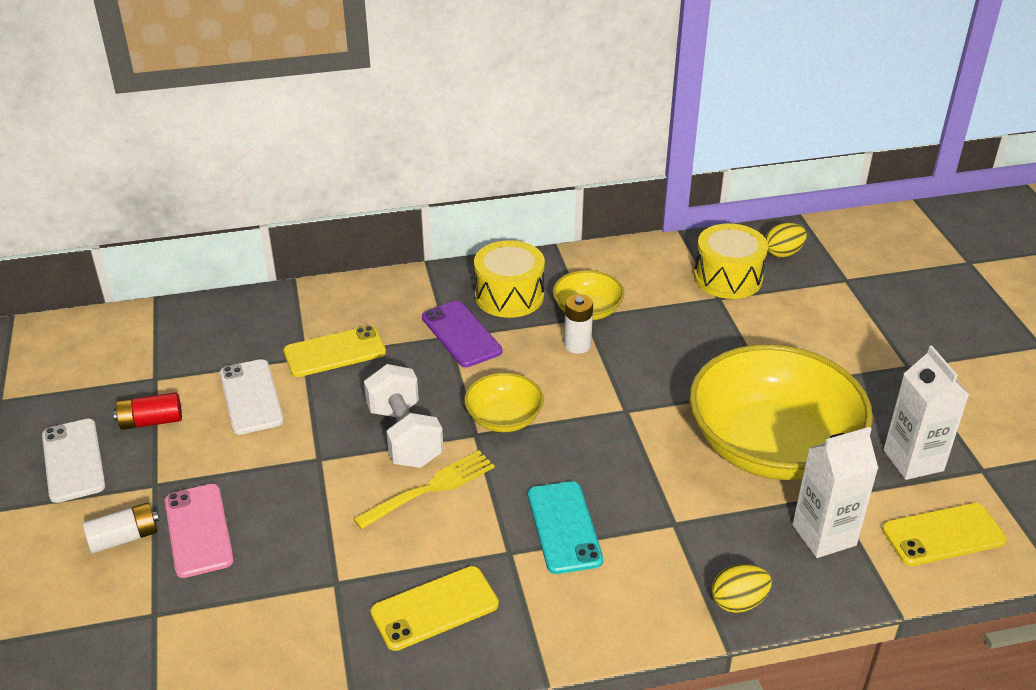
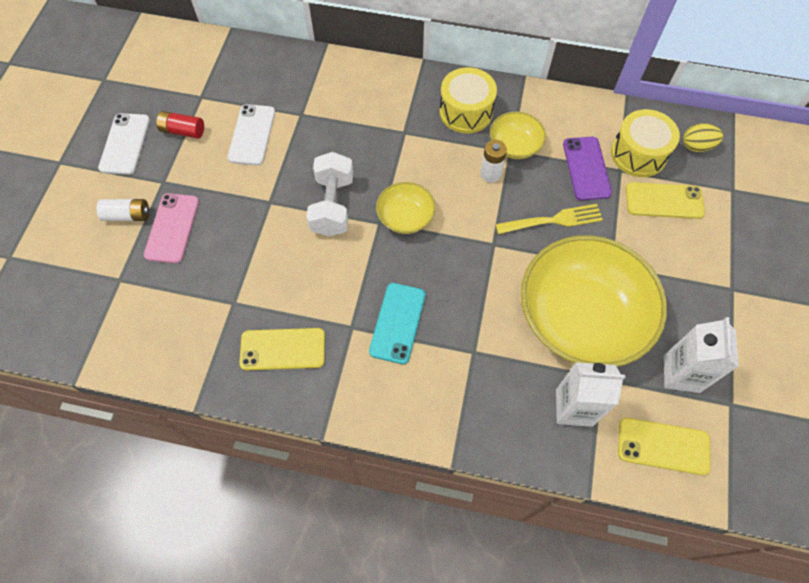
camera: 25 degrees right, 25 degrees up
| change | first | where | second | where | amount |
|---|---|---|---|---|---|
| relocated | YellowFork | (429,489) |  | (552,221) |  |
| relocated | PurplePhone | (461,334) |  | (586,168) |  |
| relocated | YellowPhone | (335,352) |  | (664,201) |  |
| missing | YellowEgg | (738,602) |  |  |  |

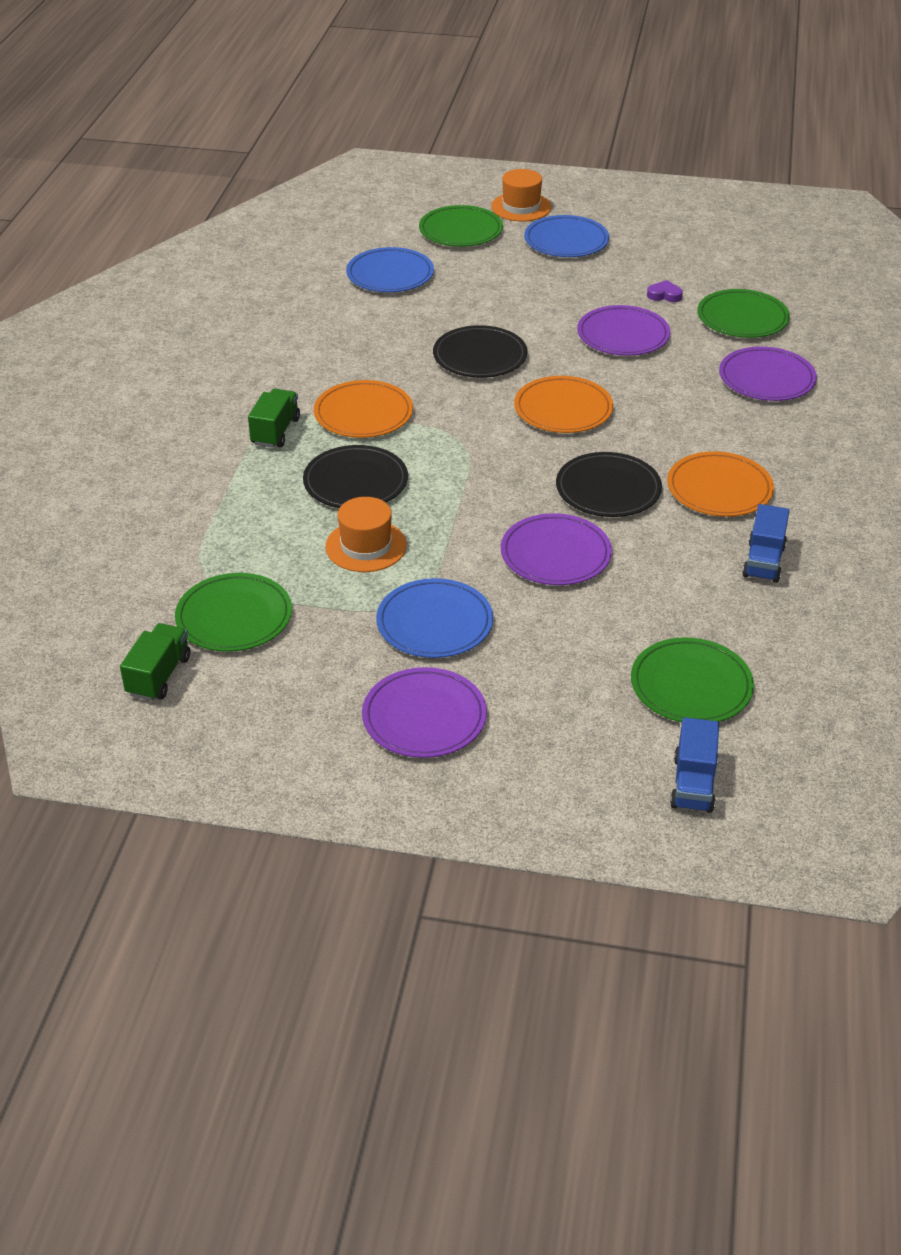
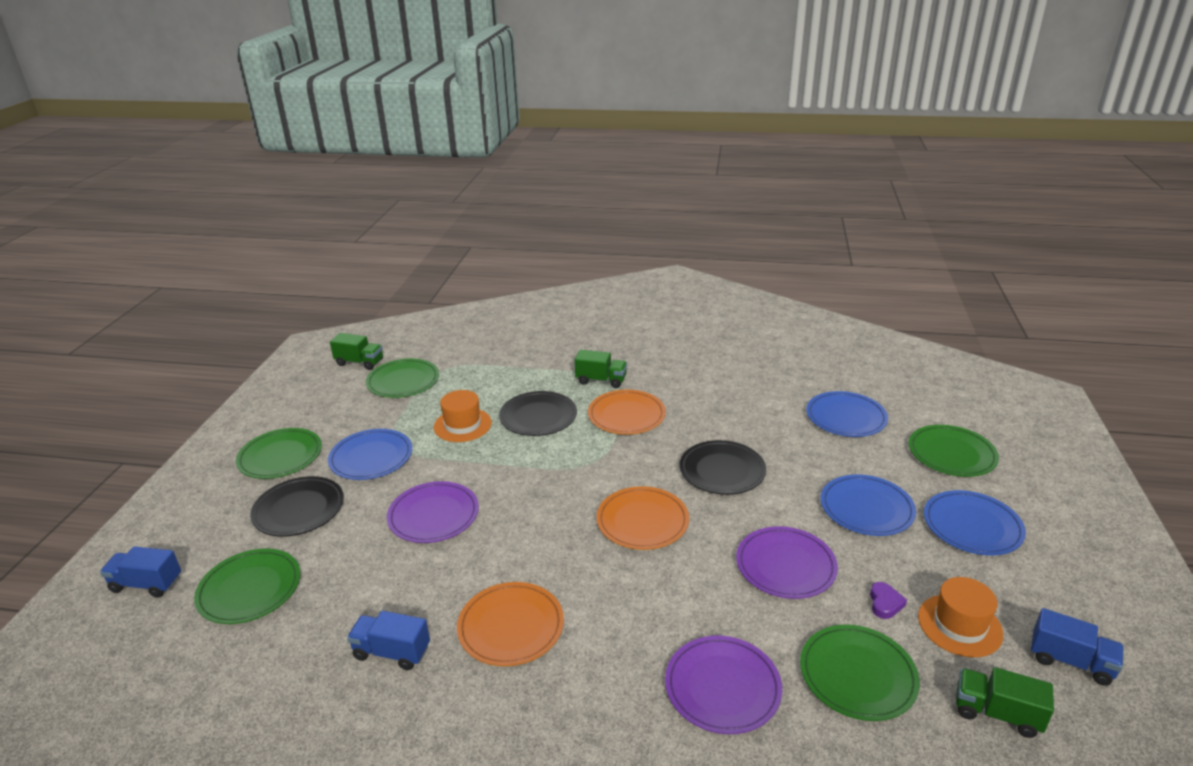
camera: 90 degrees right, 10 degrees down
| change | first | where | second | where | amount |
|---|---|---|---|---|---|
| colour | PurplePlate | (424,717) | GreenPlate | (280,456) |  |
| relocated | BlackPlate | (608,489) |  | (299,509) |  |
| appeared |  |  | BluePlate | (866,508) |  |
| relocated | OrangeHat | (521,207) |  | (959,625) |  |
| appeared |  |  | GreenTruck | (996,713) |  |
| appeared |  |  | BlueTruck | (1070,661) |  |

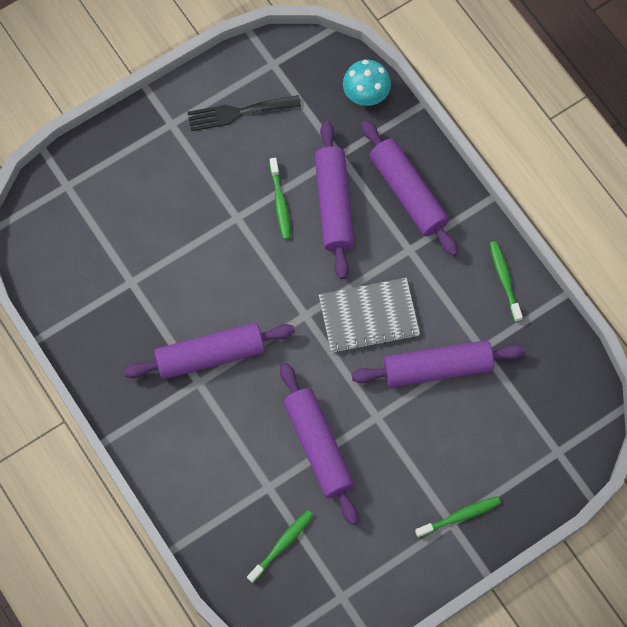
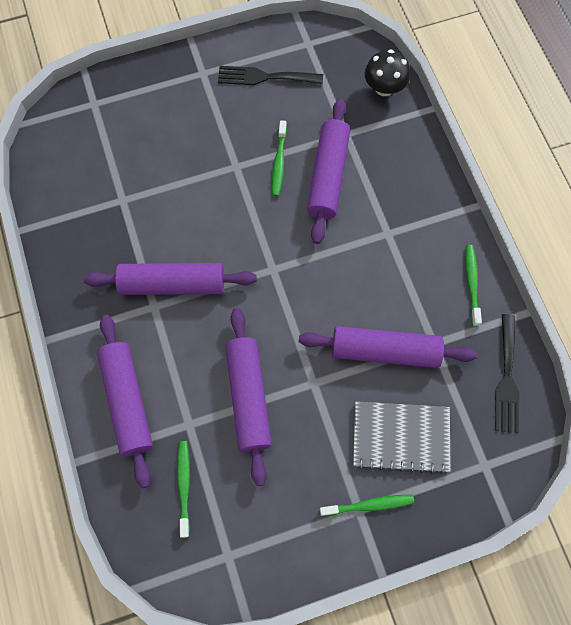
camera: 15 degrees right, 0 degrees up
| change | first | where | second | where | amount |
|---|---|---|---|---|---|
| relocated | PurpleRollingPin | (408,193) |  | (127,401) |  |
| spun | GreenToothbrush | (282,545) |  | (184,486) | 60 degrees counterclockwise |
| relocated | GreyNotebook | (368,316) |  | (401,437) |  |
| colour | TurquoiseMushroom | (366,94) | BlackMushroom | (384,88) |  |
| appeared |  |  | BlackFork | (507,378) |  |

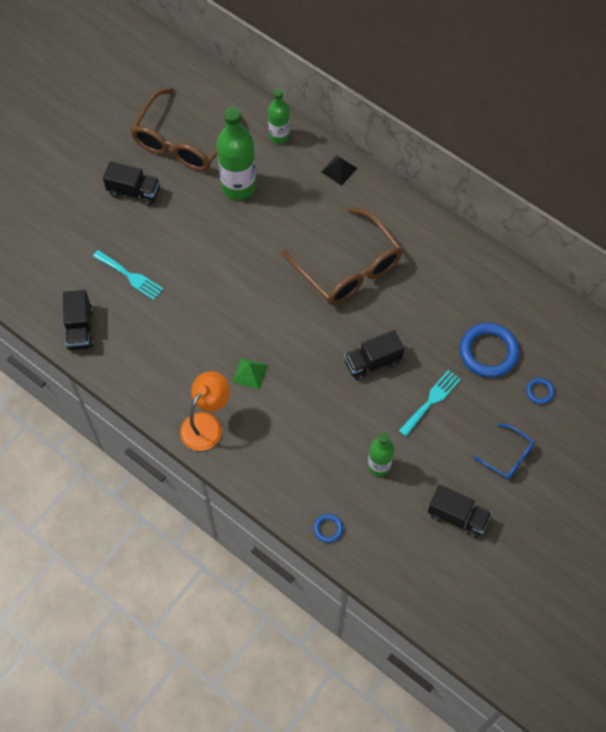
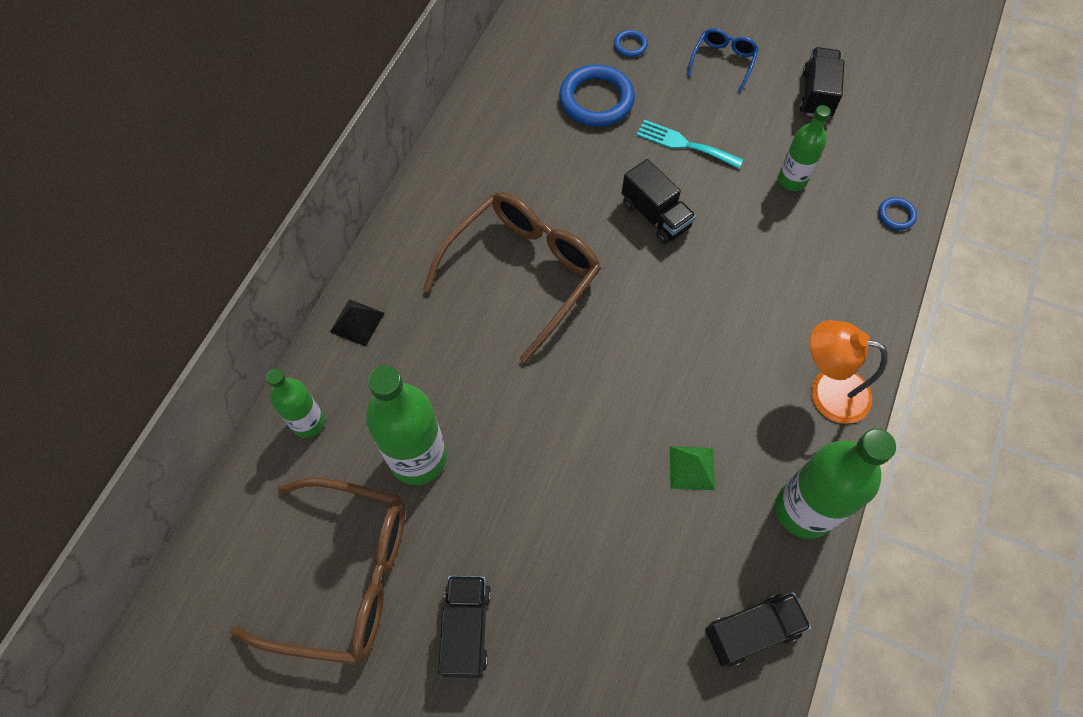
camera: 105 degrees left, 0 degrees up
| change | first | where | second | where | amount |
|---|---|---|---|---|---|
| relocated | GreenPyramid | (250,373) |  | (691,468) |  |
| appeared |  |  | GreenBottle | (804,510) |  |
| missing | TurquoiseFork | (130,276) |  |  |  |

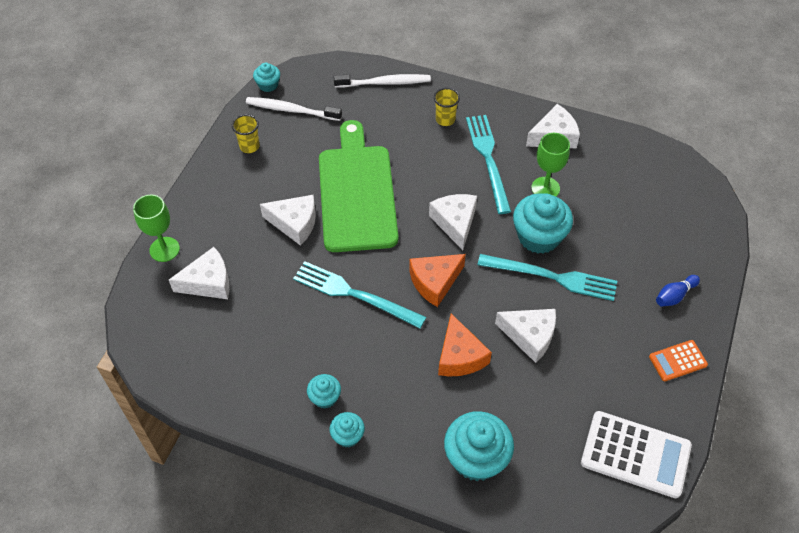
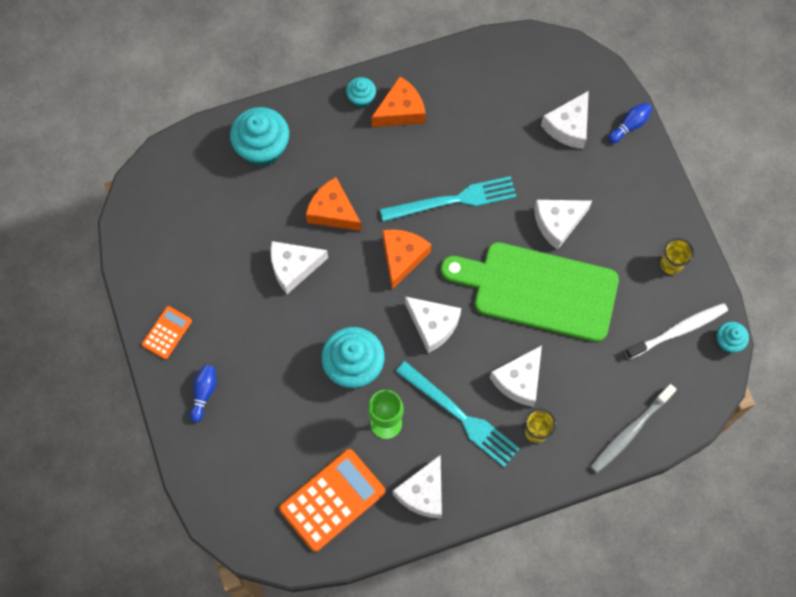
camera: 140 degrees right, 15 degrees up
| change | first | where | second | where | amount |
|---|---|---|---|---|---|
| appeared |  |  | OrangeCalculator | (332,500) |  |
| exchanged | TurquoiseCupcake | (325,397) | OrangeCheese | (400,111) |  |
| spun | GreenCuttingBoard | (356,193) |  | (538,290) | 150 degrees clockwise |
| appeared |  |  | WhiteCheese | (519,380) |  |
| colour | WhiteToothbrush | (384,83) | GreyToothbrush | (630,431) |  |
| exchanged | GreenGoblet | (164,249) | BlueBowlingPin | (629,125) |  |
| missing | TurquoiseFork | (552,277) |  |  |  |
| missing | WhiteCalculator | (635,454) |  |  |  |

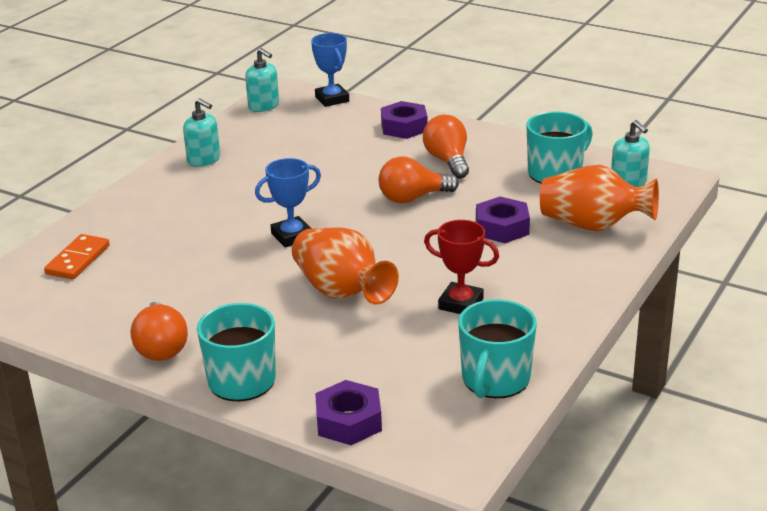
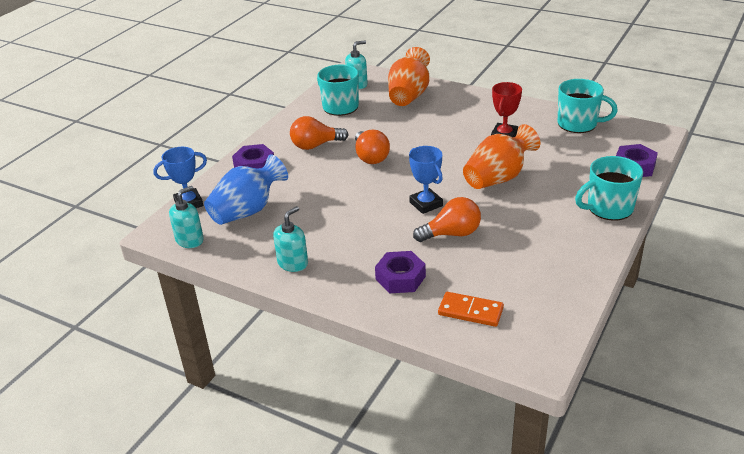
camera: 90 degrees left, 5 degrees up
| change | first | where | second | where | amount |
|---|---|---|---|---|---|
| appeared |  |  | BlueVase | (247,211) |  |
| relocated | PurpleNut | (502,228) |  | (400,278) |  |
| relocated | OrangeLightBulb | (161,347) |  | (451,234) |  |

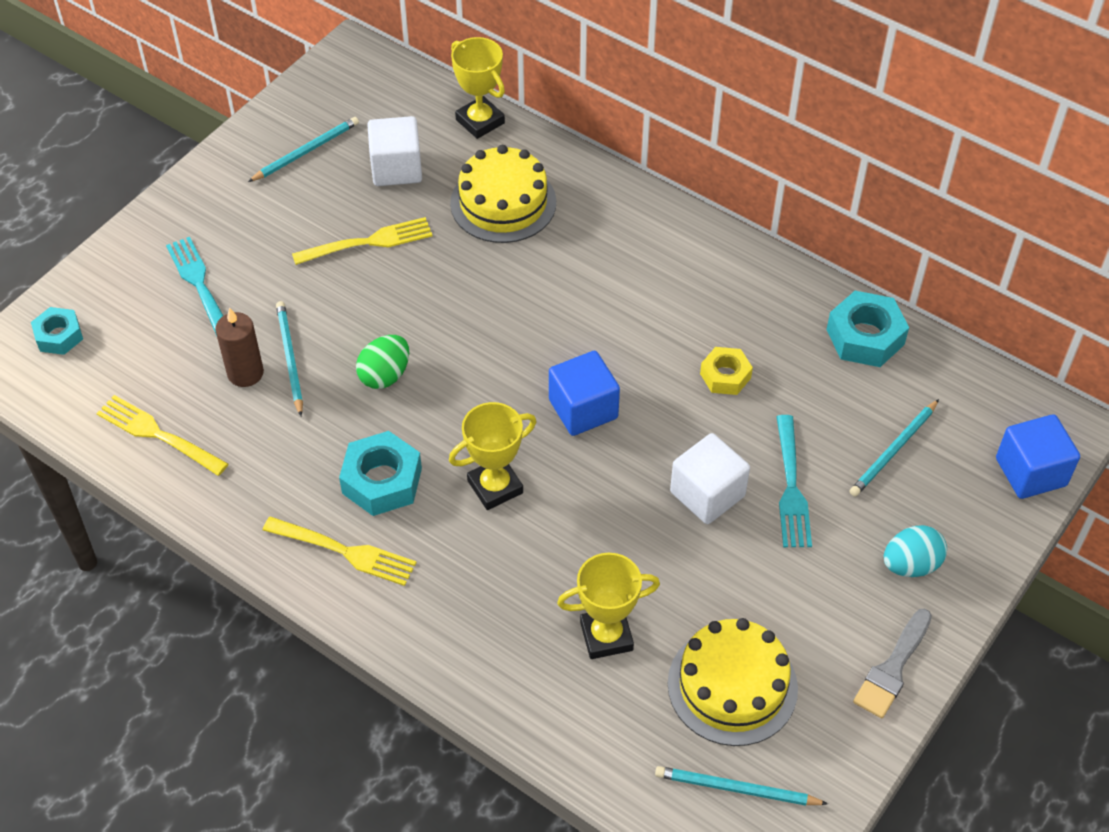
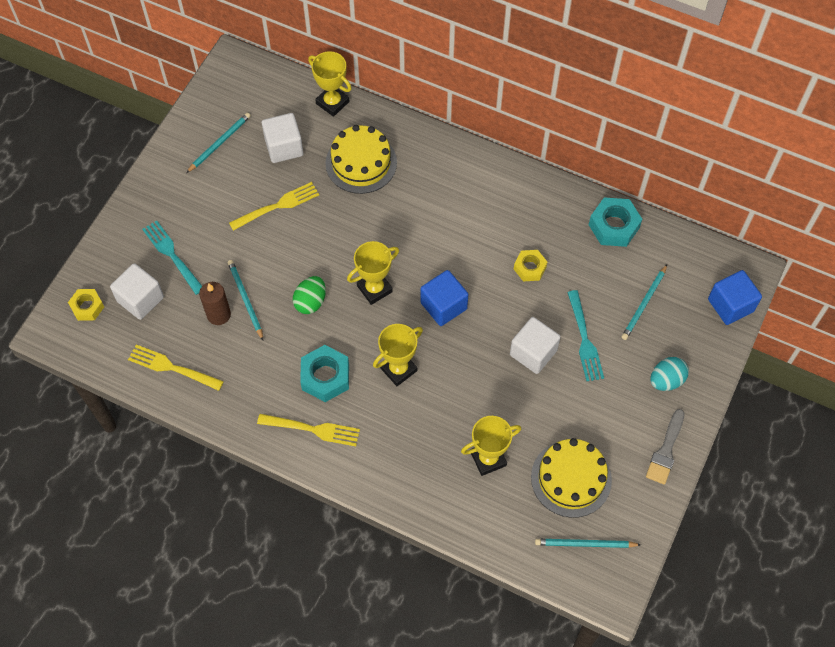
camera: 10 degrees left, 10 degrees up
| change | first | where | second | where | amount |
|---|---|---|---|---|---|
| colour | TurquoiseNut | (59,336) | YellowNut | (87,307) |  |
| appeared |  |  | WhiteCube | (140,299) |  |
| appeared |  |  | YellowTrophy | (374,289) |  |

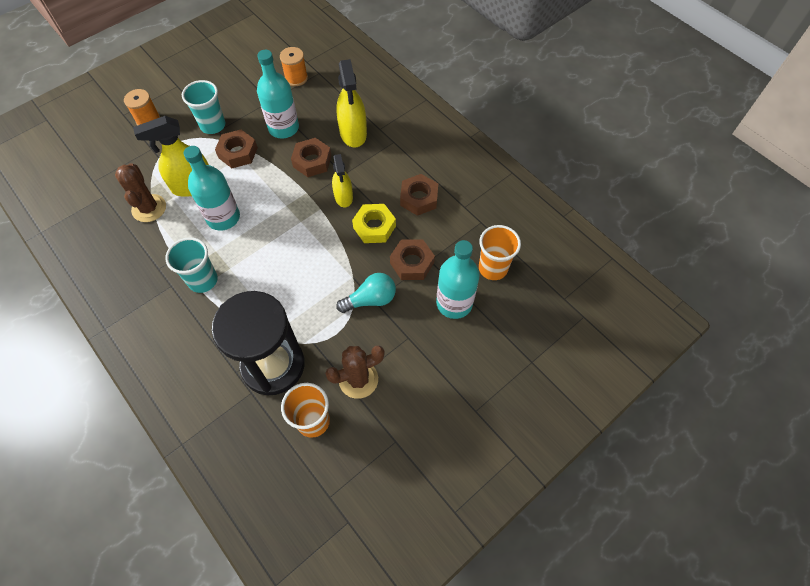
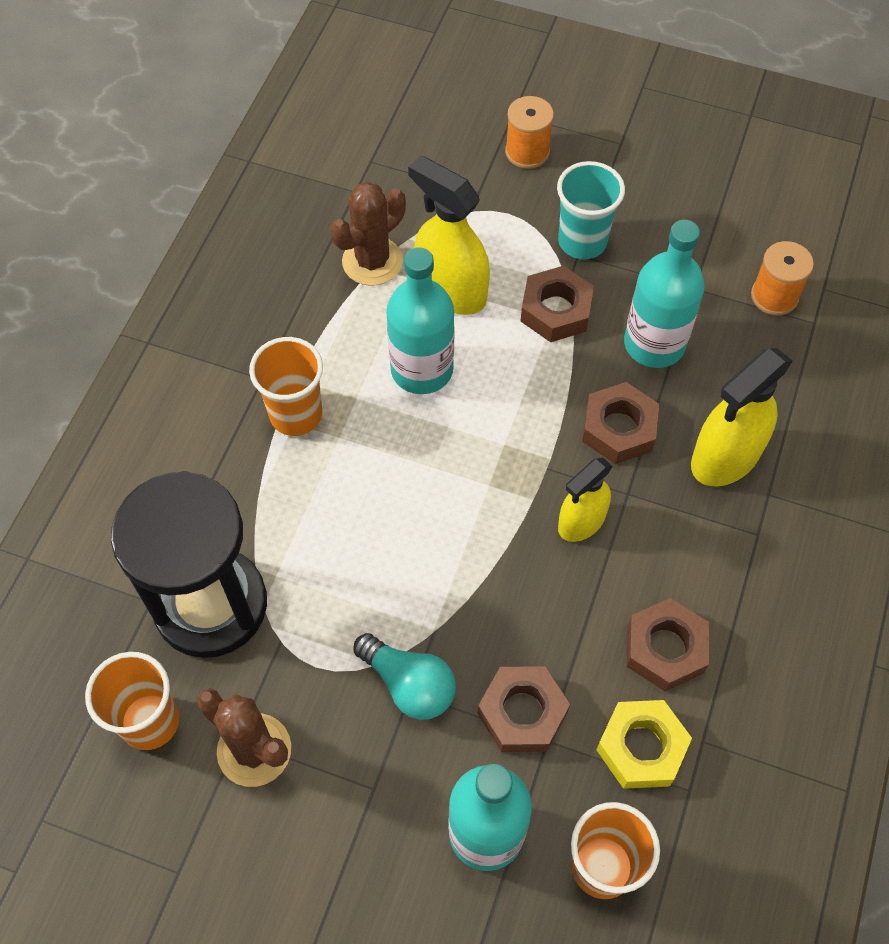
camera: 60 degrees right, 0 degrees up
| change | first | where | second | where | amount |
|---|---|---|---|---|---|
| colour | TurquoiseCup | (203,280) | OrangeCup | (296,414) |  |
| relocated | YellowNut | (374,227) |  | (641,747) |  |

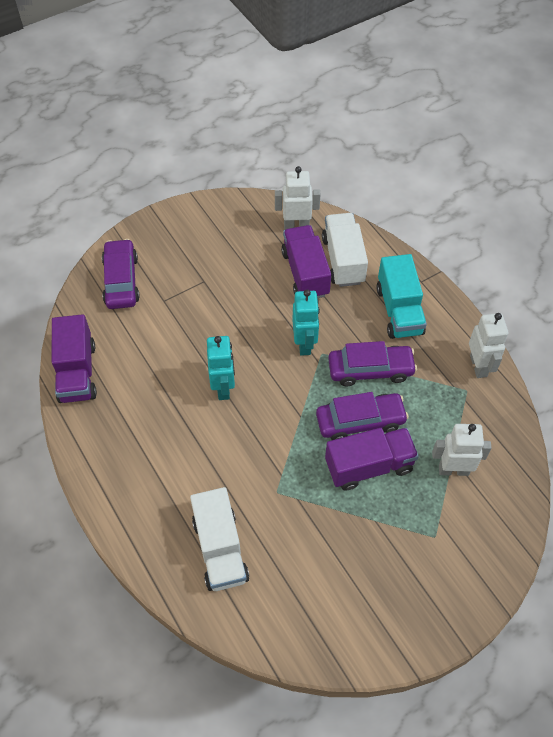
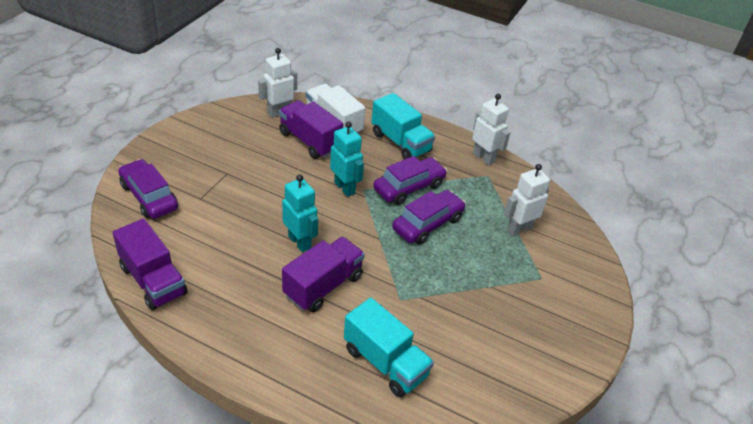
camera: 35 degrees left, 15 degrees down
| change | first | where | second | where | amount |
|---|---|---|---|---|---|
| relocated | PurpleTruck | (369,466) |  | (323,286) |  |
| colour | WhiteTruck | (220,549) | TurquoiseTruck | (385,362) |  |

